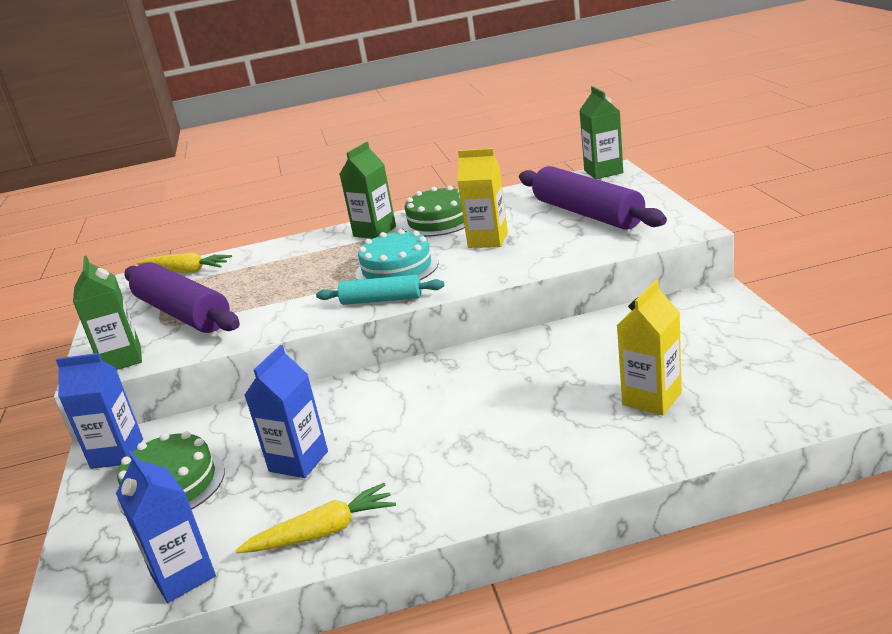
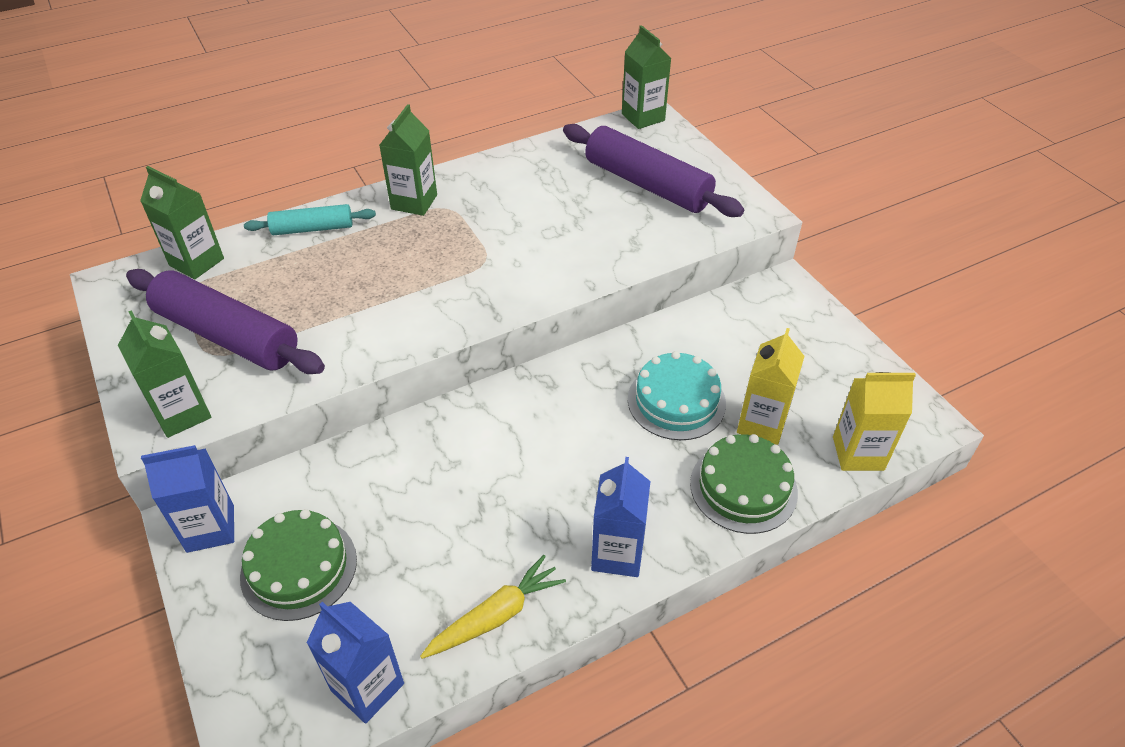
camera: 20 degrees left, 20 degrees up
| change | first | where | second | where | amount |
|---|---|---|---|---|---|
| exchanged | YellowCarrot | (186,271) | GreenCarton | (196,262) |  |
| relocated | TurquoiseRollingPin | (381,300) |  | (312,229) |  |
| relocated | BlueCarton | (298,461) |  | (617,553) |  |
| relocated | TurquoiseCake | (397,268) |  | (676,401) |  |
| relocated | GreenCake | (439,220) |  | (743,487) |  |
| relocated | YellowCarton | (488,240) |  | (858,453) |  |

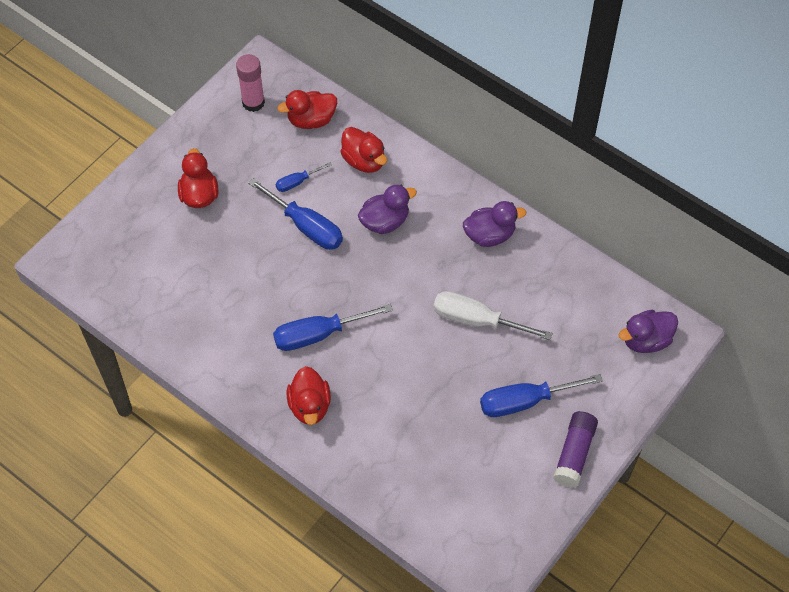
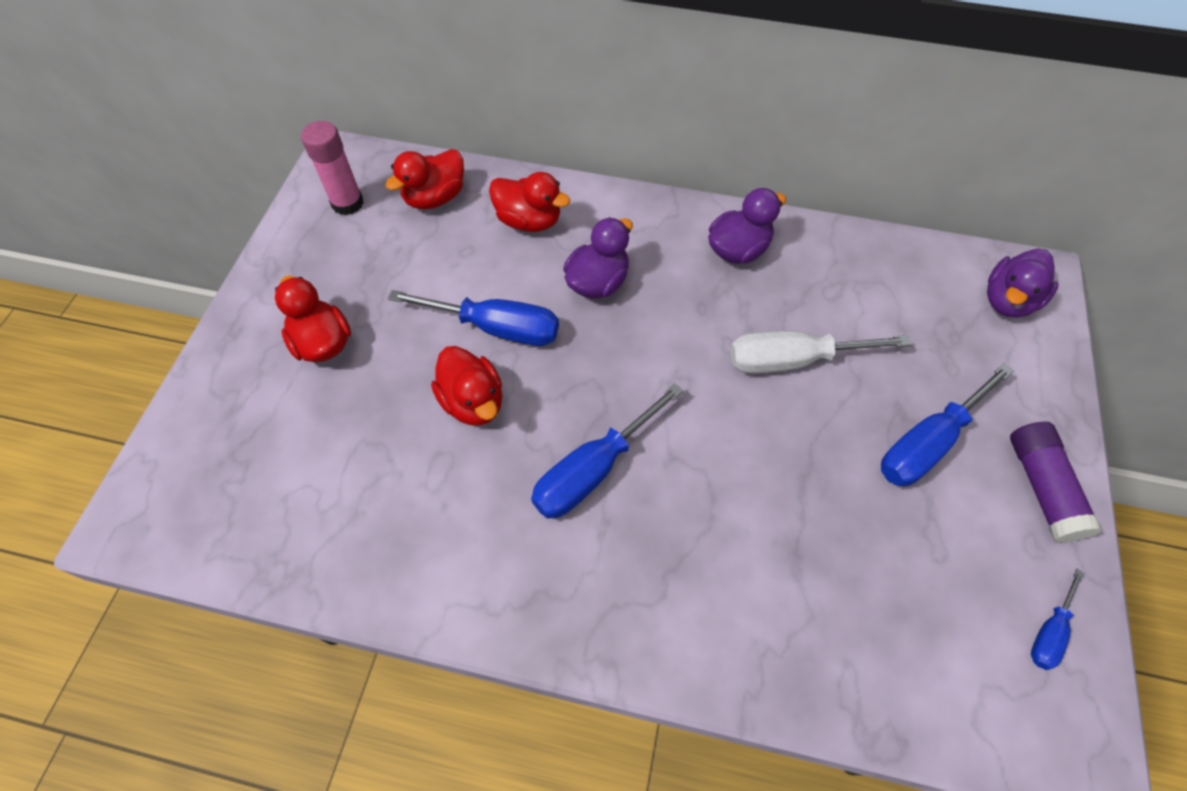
camera: 25 degrees left, 0 degrees up
| change | first | where | second | where | amount |
|---|---|---|---|---|---|
| relocated | RedDuck | (310,406) |  | (473,402) |  |
| relocated | BlueScrewdriver | (297,182) |  | (1049,631) |  |

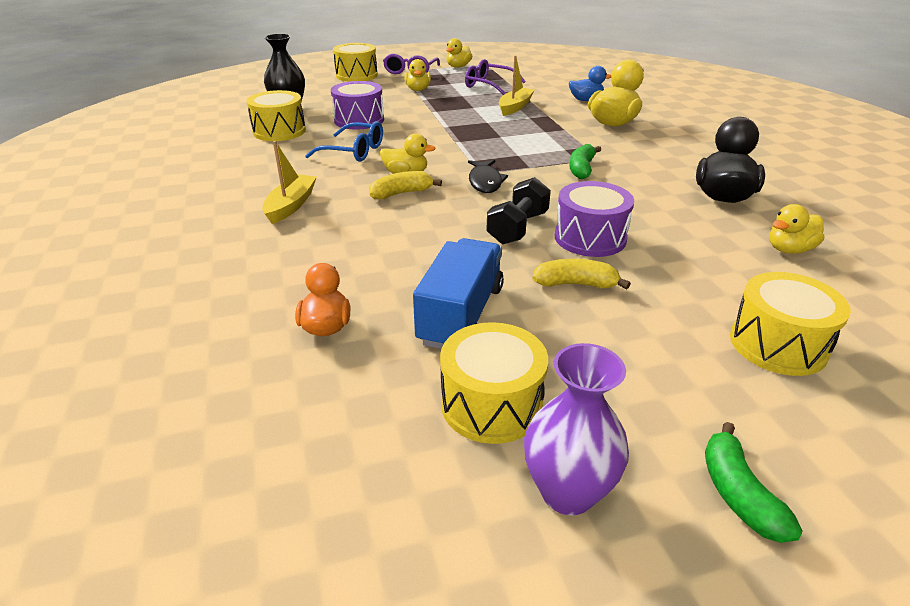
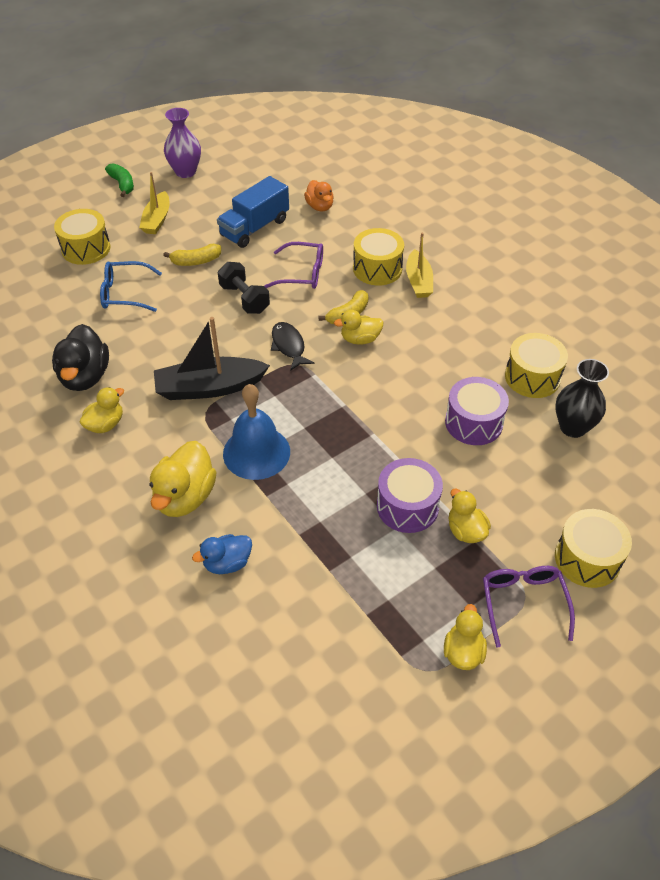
camera: 160 degrees right, 15 degrees up
| change | first | where | second | where | amount |
|---|---|---|---|---|---|
| relocated | YellowDuck | (789,249) |  | (105,424) |  |
| relocated | BlueGlasses | (354,151) |  | (124,293) |  |
| relocated | YellowBoat | (515,107) |  | (157,220) |  |
| exchanged | GreenBanana | (581,169) | BlackBoat | (209,387) |  |
| spun | BlueTruck | (461,315) |  | (254,228) | 45 degrees clockwise |
| spun | BlackDumbbell | (518,228) |  | (244,299) | 45 degrees counterclockwise |
| appeared |  |  | BlueBell | (256,452) |  |
| relocated | PurpleGlasses | (488,85) |  | (302,273) |  |
| relocated | YellowDrum | (491,404) |  | (377,269) |  |
| relocated | PurpleDrum | (590,238) |  | (407,506) |  |

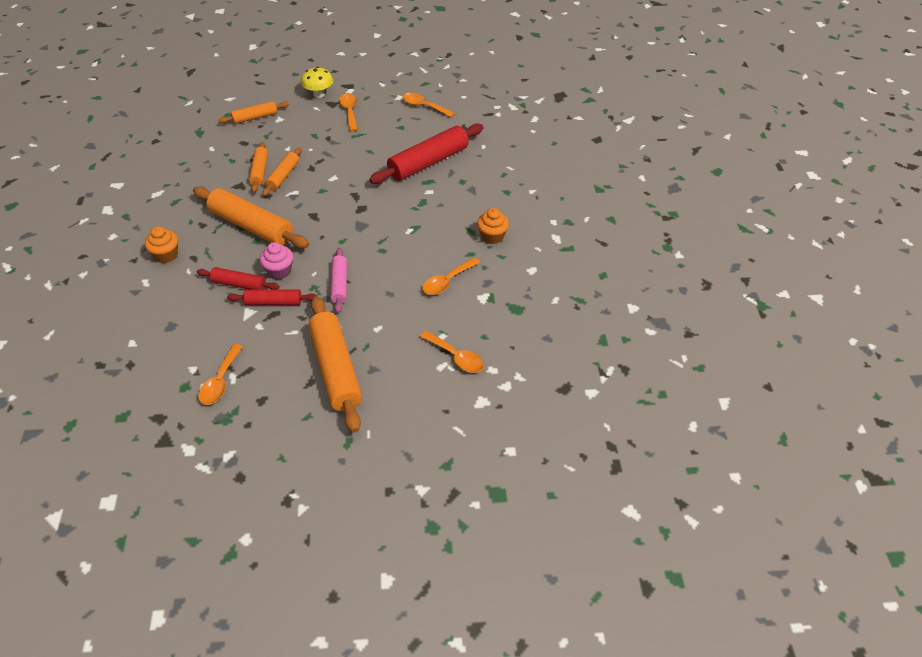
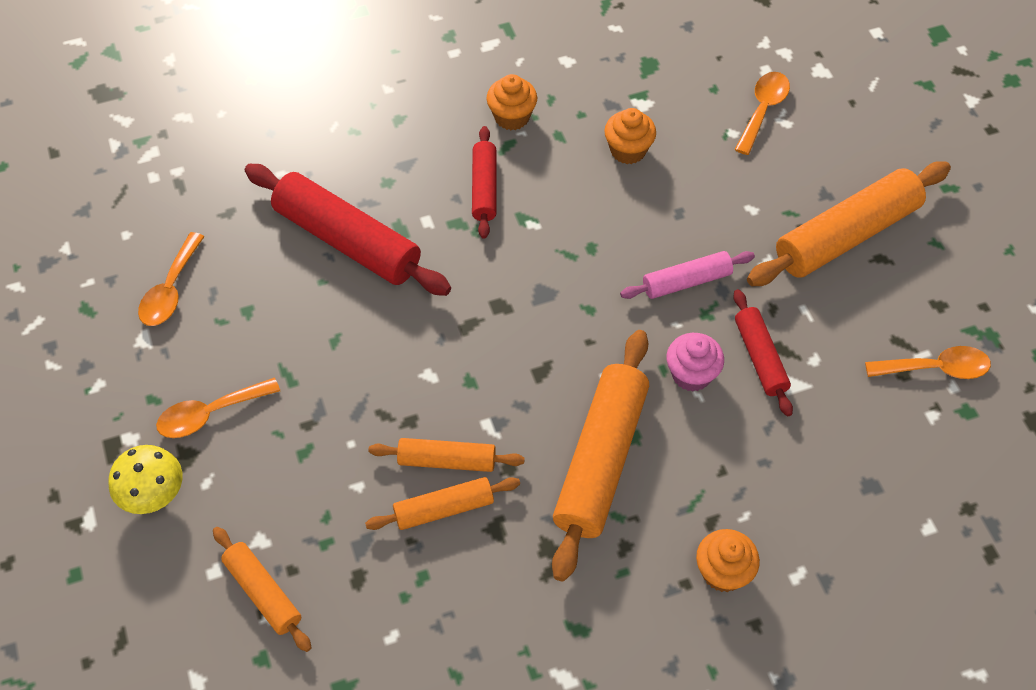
camera: 105 degrees left, 10 degrees up
| change | first | where | second | where | amount |
|---|---|---|---|---|---|
| relocated | RedRollingPin | (239,284) |  | (484,188) |  |
| exchanged | OrangeSpoon | (447,281) | OrangeCupcake | (628,150) |  |

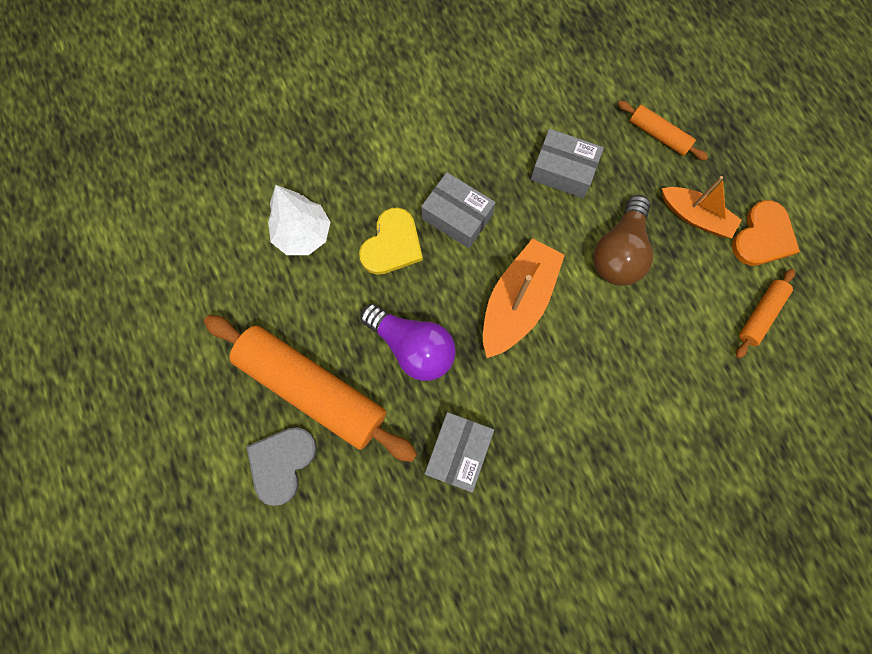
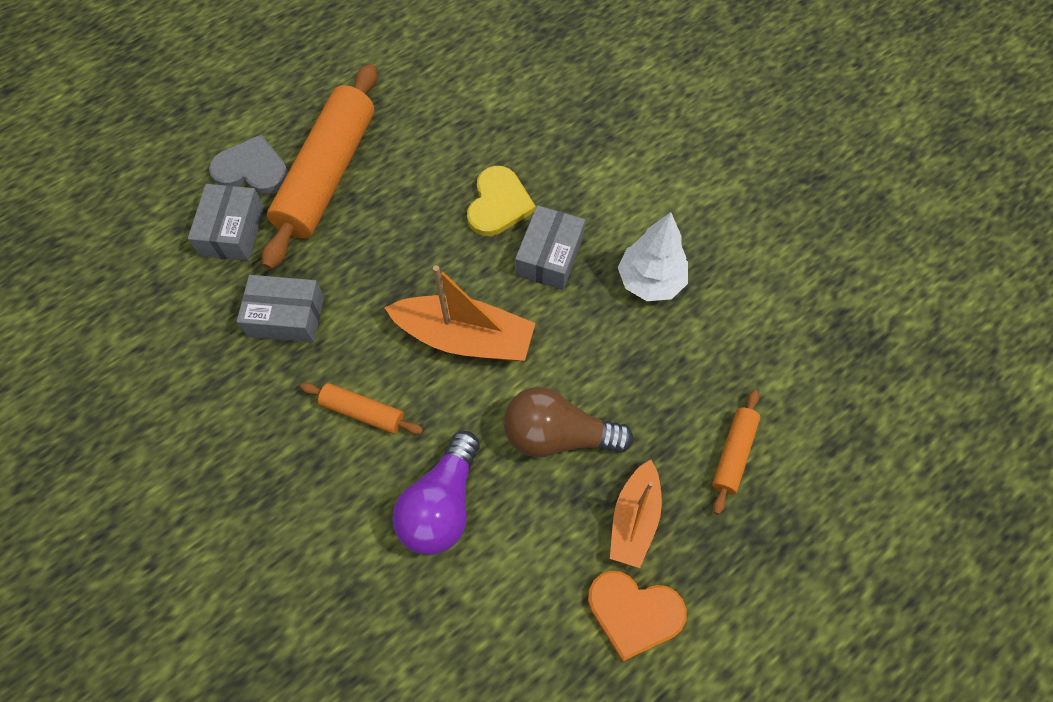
camera: 75 degrees right, 10 degrees down
| change | first | where | second | where | amount |
|---|---|---|---|---|---|
| relocated | GreyBox | (563,171) |  | (232,231) |  |
| relocated | OrangeRollingPin | (760,315) |  | (363,412) |  |
| relocated | PurpleLightBulb | (412,347) |  | (442,504) |  |
| spun | YellowHeart | (392,244) |  | (498,204) | 90 degrees counterclockwise |
| relocated | WhiteTree | (303,235) |  | (650,281) |  |

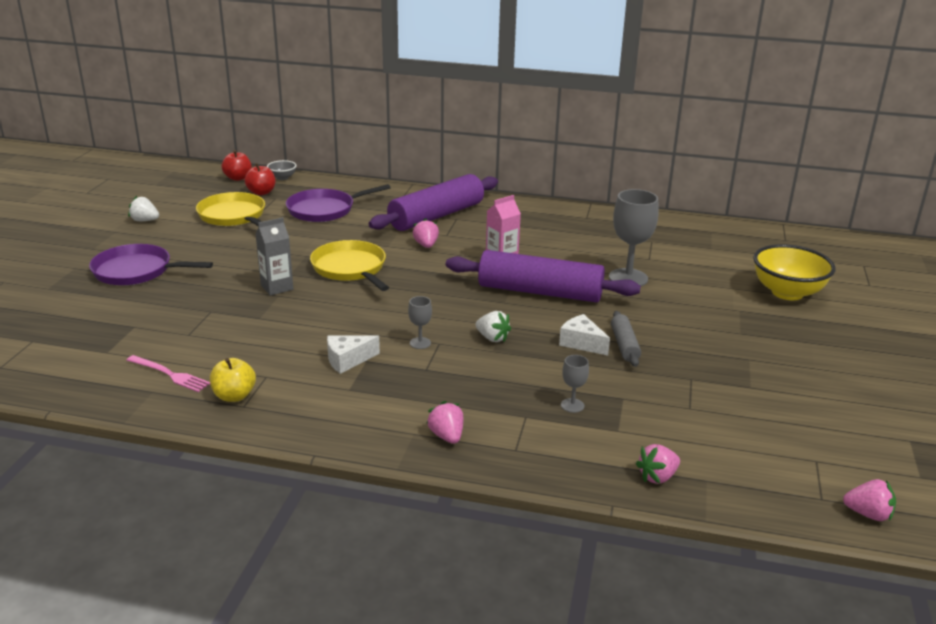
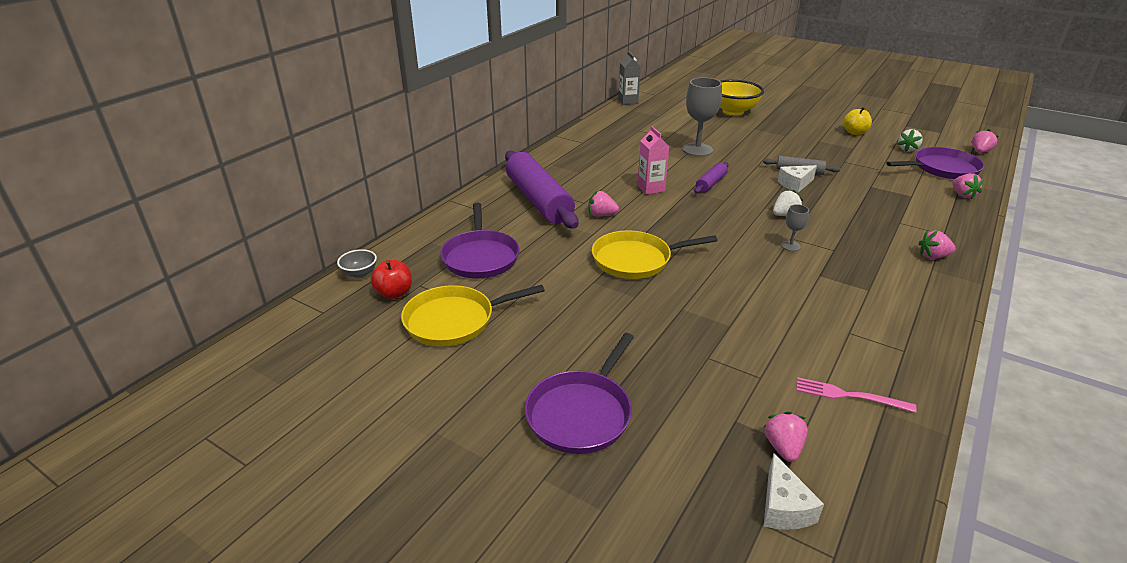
camera: 70 degrees left, 5 degrees up
| change | first | where | second | where | amount |
|---|---|---|---|---|---|
| relocated | GreyCarton | (277,287) |  | (628,101) |  |
| size | PurpleRollingPin | (540,292) |  | (711,183) | x0.47 |
| relocated | WhiteCheese | (348,360) |  | (783,507) |  |
| appeared |  |  | PinkStrawberry | (783,448) |  |
| spun | PinkFork | (170,374) |  | (848,395) | 120 degrees counterclockwise |
| relocated | YellowApple | (234,396) |  | (854,132) |  |
| appeared |  |  | PurplePan | (942,168) |  |
| relocated | WhiteStrawberry | (145,220) |  | (907,149) |  |
| missing | RedApple | (238,178) |  |  |  |
| missing | GreyGoblet | (572,405) |  |  |  |

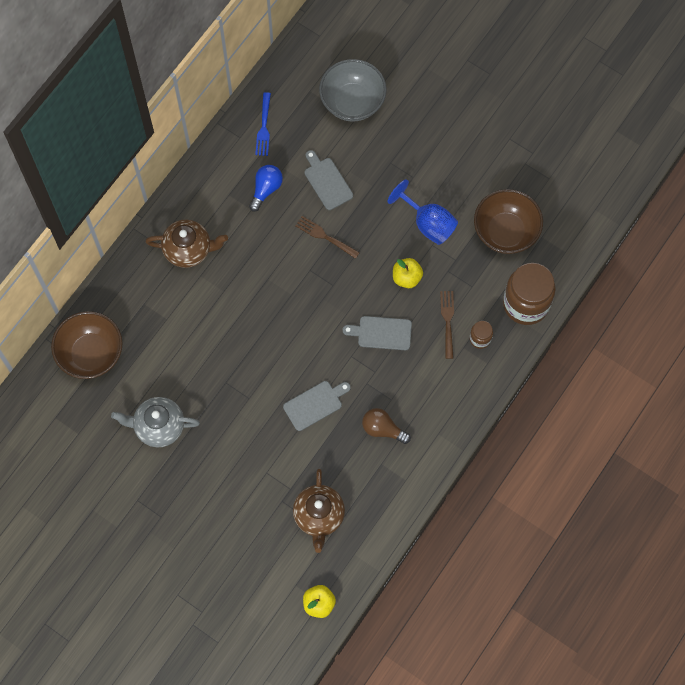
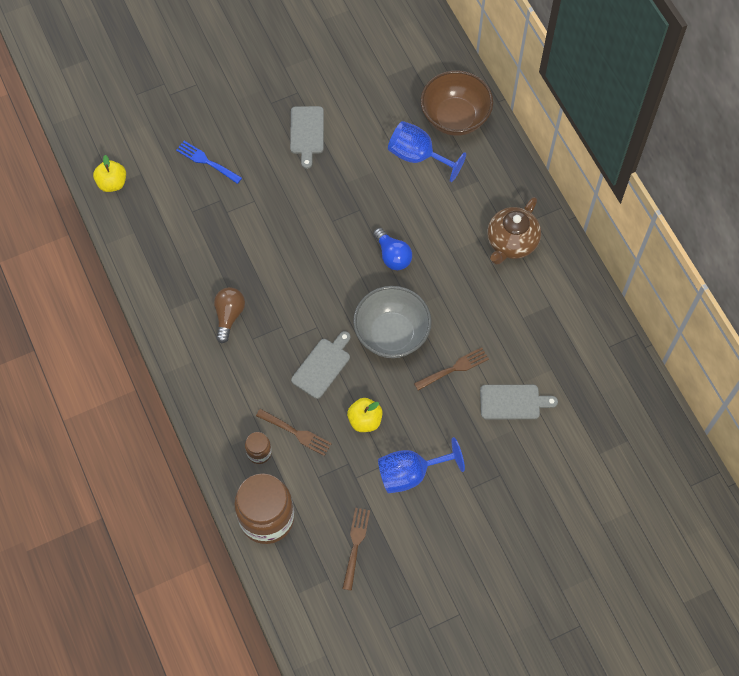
camera: 120 degrees right, 5 degrees down
| change | first | where | second | where | amount |
|---|---|---|---|---|---|
| relocated | BlueFork | (263,127) |  | (207,161) |  |
| spun | BrownLightBulb | (382,429) |  | (229,316) | 45 degrees counterclockwise |
| relocated | GreyCuttingBoard | (315,404) |  | (307,133) |  |
| exchanged | BrownBowl | (505,232) | BrownFork | (355,545) |  |
| relocated | GreyBowl | (352,102) |  | (391,334) |  |
| relocated | BlueLightBulb | (266,189) |  | (392,256) |  |
| appeared |  |  | BlueGoblet | (418,156) |  |
| missing | GreyTeapot | (159,426) |  |  |  |
| missing | BrownTeapot | (319,516) |  |  |  |

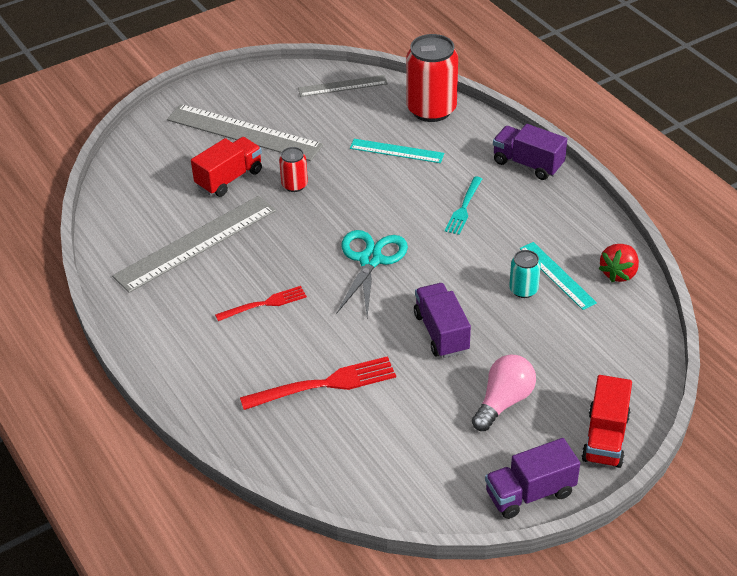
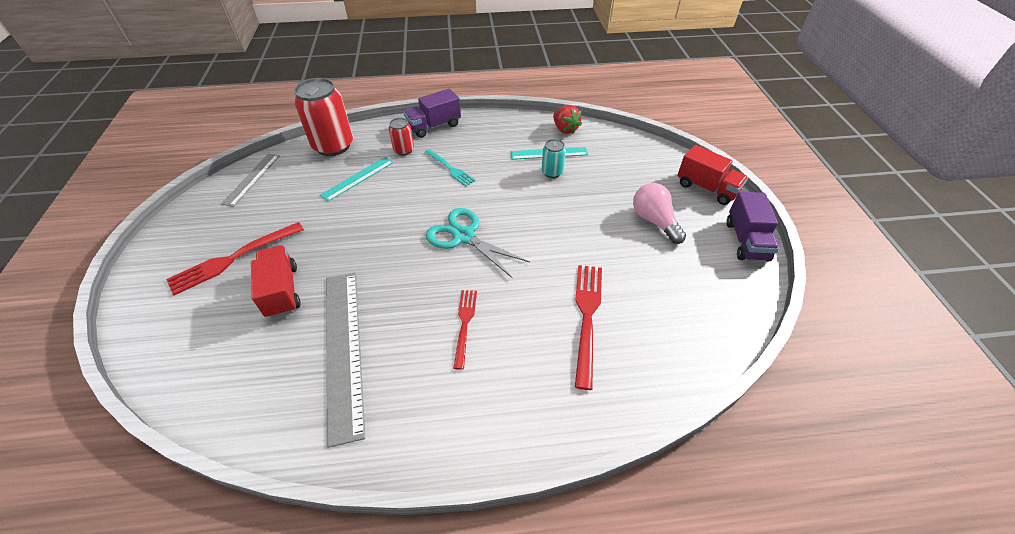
camera: 65 degrees left, 5 degrees up
| change | first | where | second | where | amount |
|---|---|---|---|---|---|
| exchanged | GreyRuler | (244,132) | RedFork | (233,259) |  |
| relocated | RedCan | (294,185) |  | (404,150) |  |
| missing | PurpleTruck | (441,333) |  |  |  |

